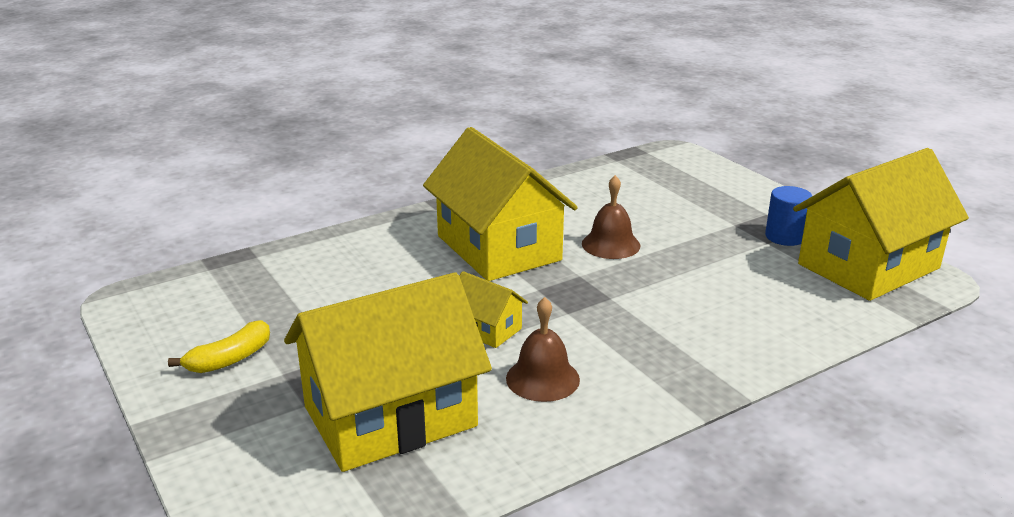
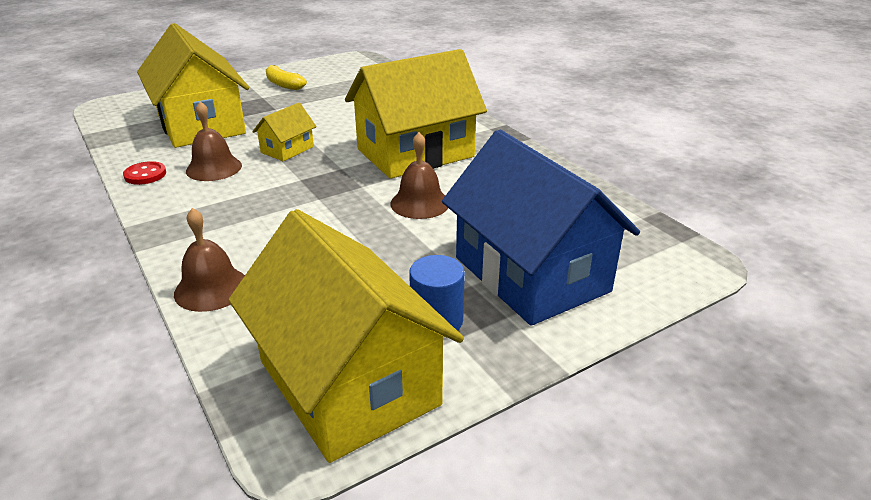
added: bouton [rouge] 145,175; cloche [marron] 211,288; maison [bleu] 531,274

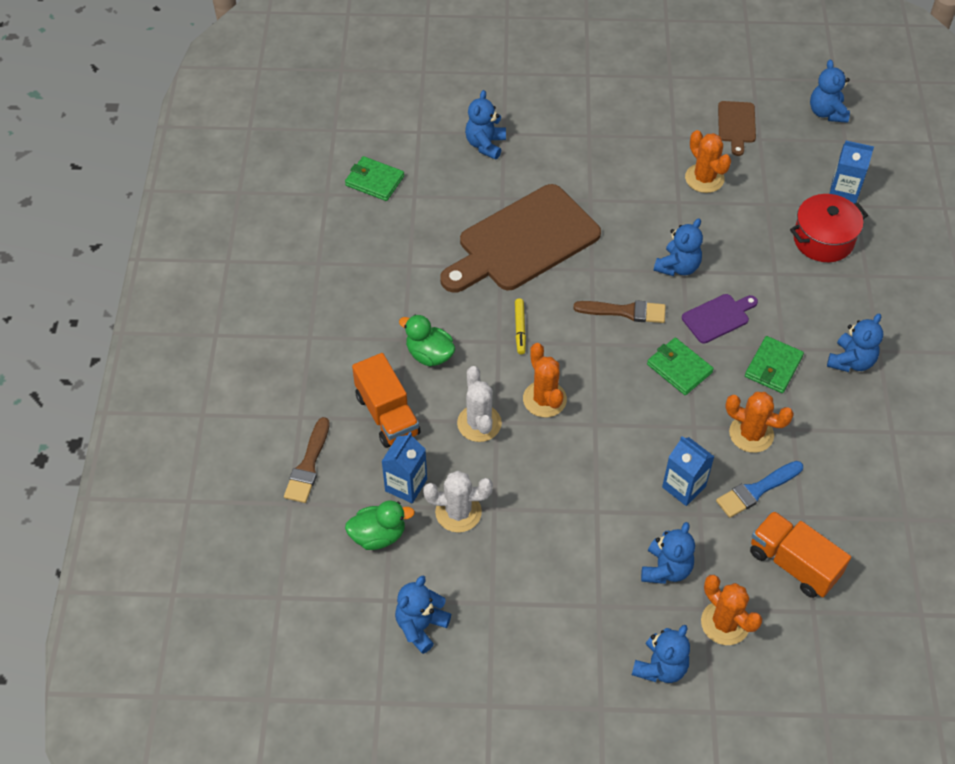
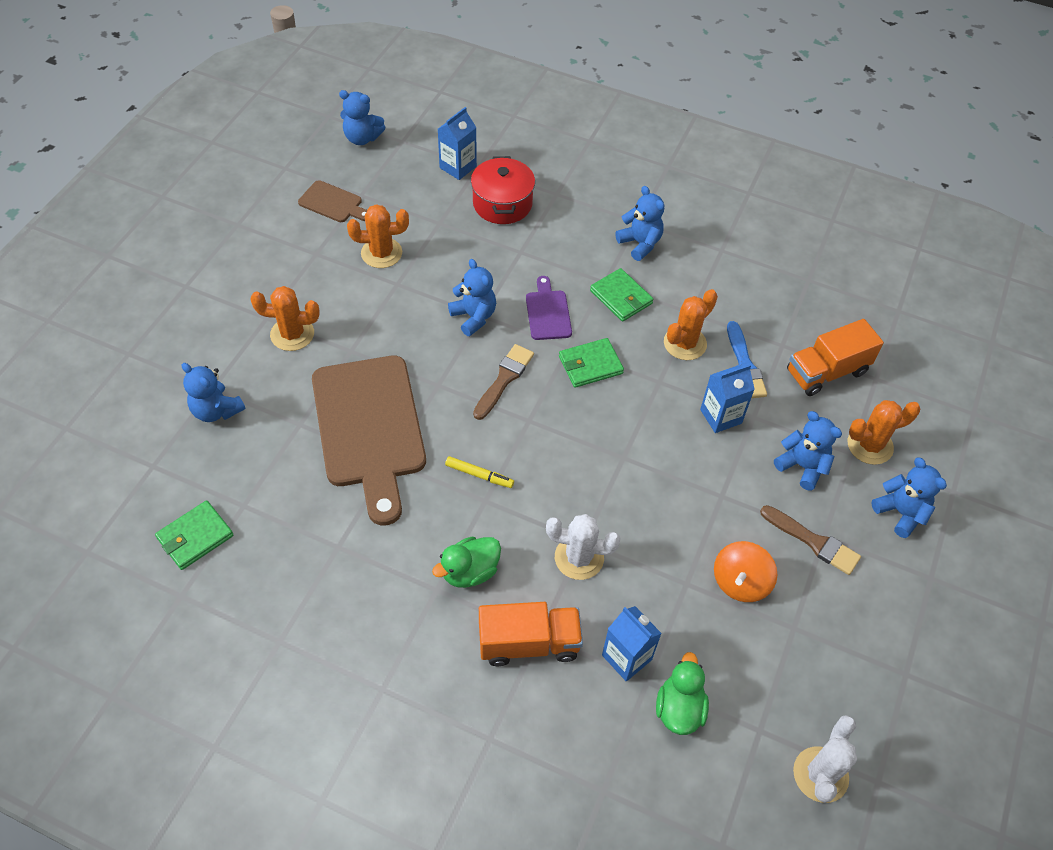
removed: ours en peluche [bleu] 421,626
added: toupie [orange] 740,582
moved: pinceau [marron] 308,465 to 813,542; cactus [blanc] 458,512 to 820,774; cactus [orange] 544,399 to 292,334

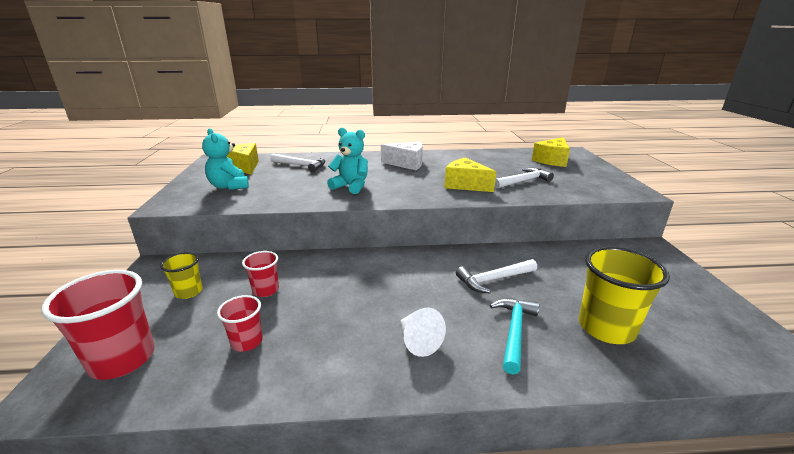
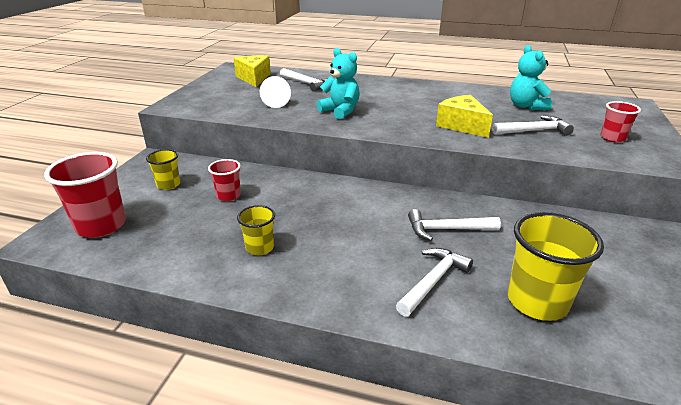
removed: fromage [blanc] 407,163; fromage [jaune] 552,160
added: gobelet [jaune] 260,248
moved: ours en peluche [turquoise] 229,186 to 526,106; gobelet [rouge] 247,342 to 612,138; cône [blanc] 418,341 to 276,103
recoloured: marteau [turquoise] 514,331 to marteau [blanc] 433,281

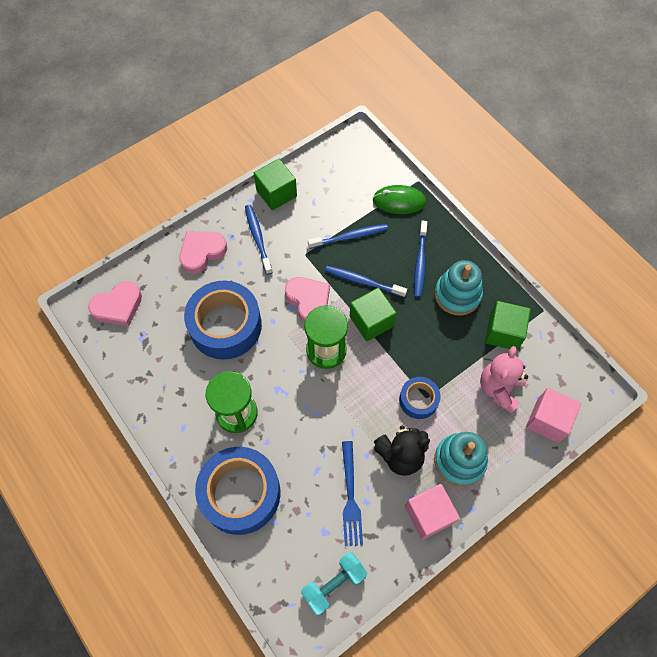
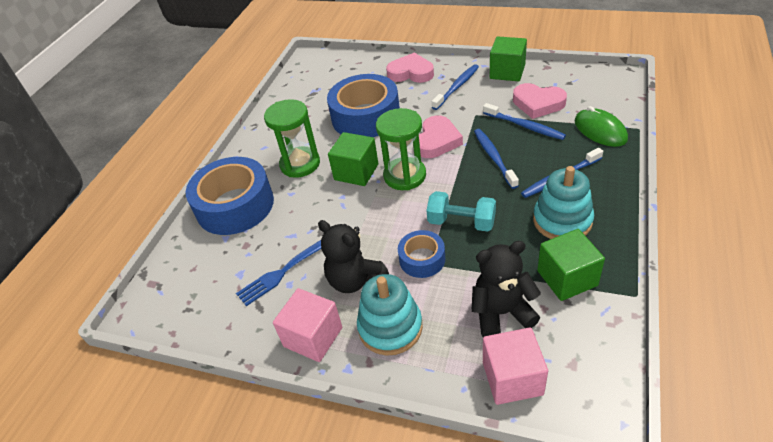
moved: cœur [rose] 118,306 to 538,104; haltère [turquoise] 334,584 to 461,222; cube [vert] 371,321 to 356,172
recoloured: ours en peluche [rose] 499,389 to ours en peluche [noir] 501,313

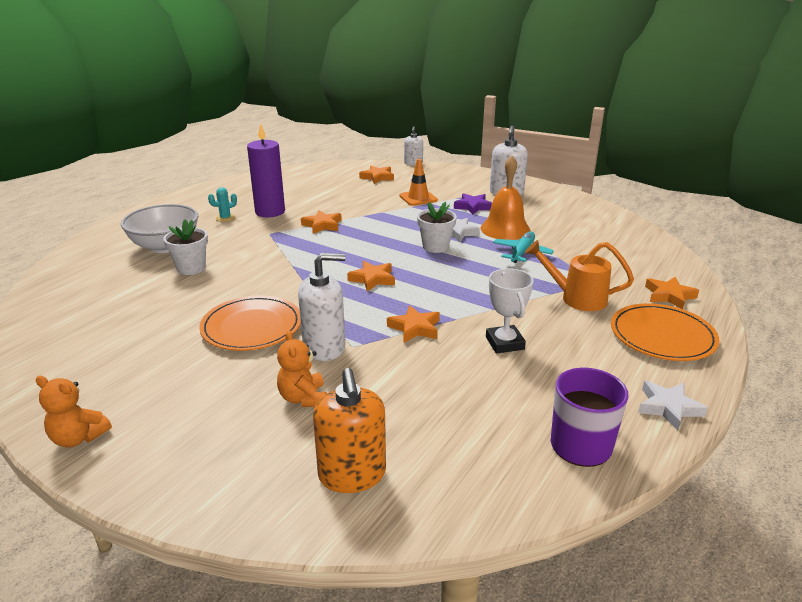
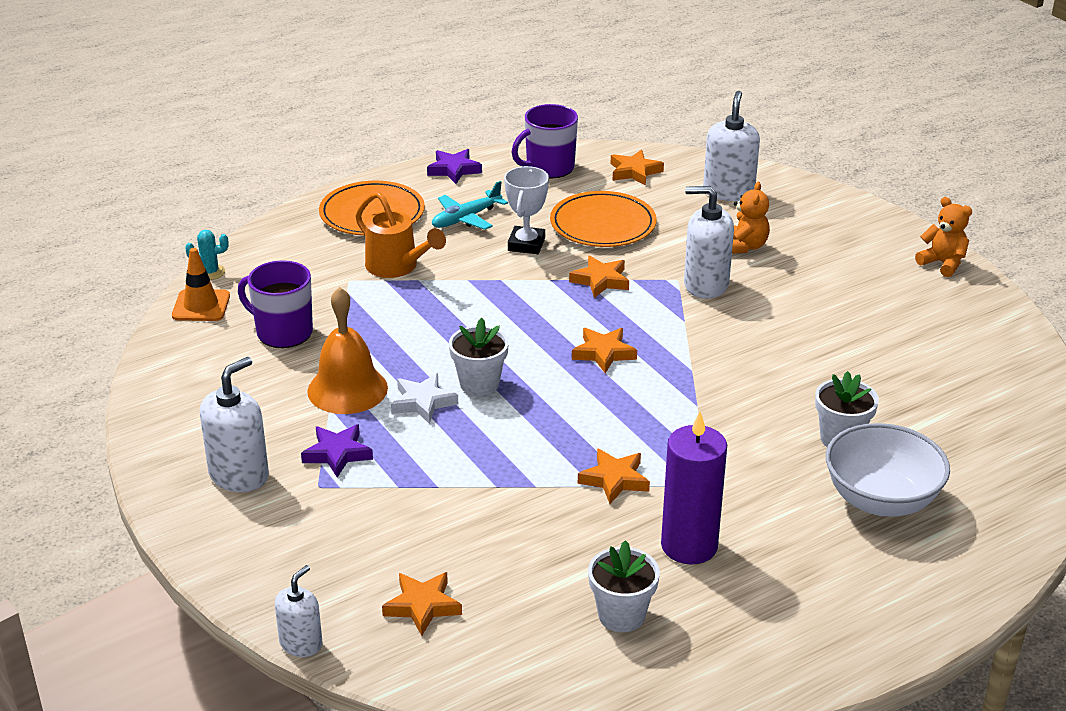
added: tasse [violet] 283,332; pot de fleurs [blanc] 621,615
moved: assiette [orange] 252,327 to 603,224; cactus [turquoise] 225,218 to 210,272; cône de chantier [orange] 418,198 to 201,306; avion [turquoise] 522,253 to 466,218; étoile [orange] 669,296 to 634,172
recoloured: distributeur de savon [orange] 352,474 to distributeur de savon [blanc] 728,192; étoile [blanc] 668,408 to étoile [violet] 454,170

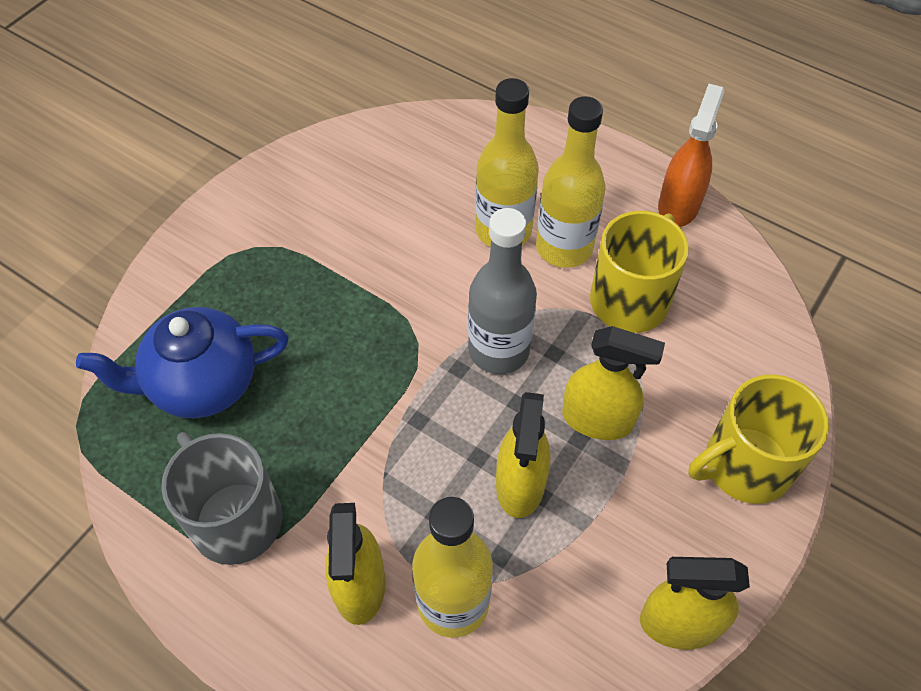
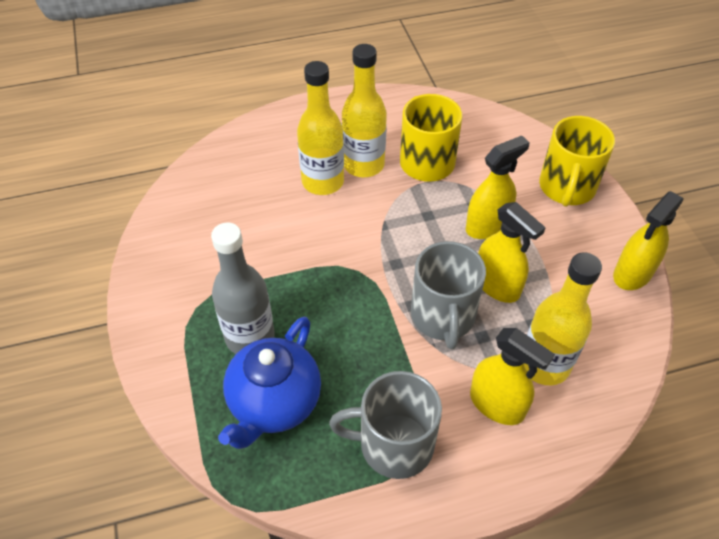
removed: vaporisateur [orange] 678,205
added: tasse [gris] 443,317
moved: bouteille [gris] 499,350 to 250,337

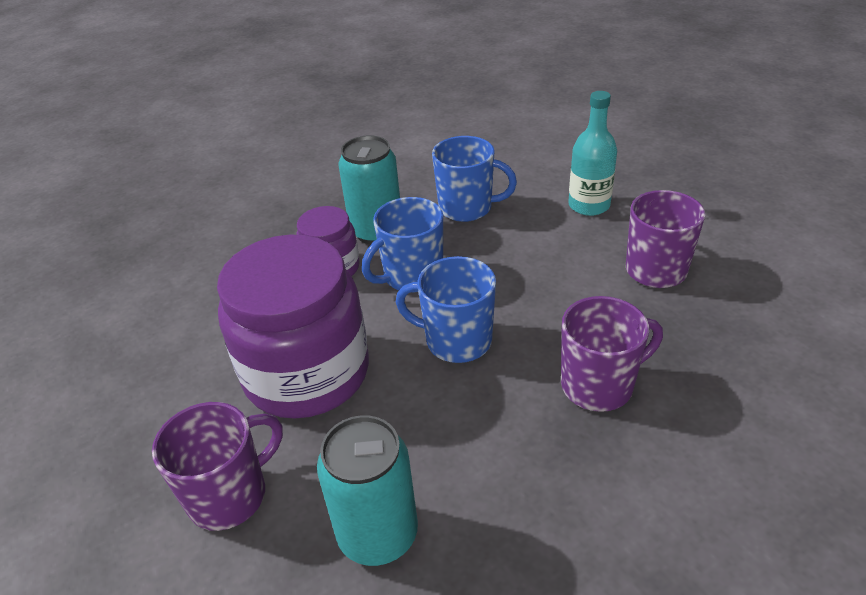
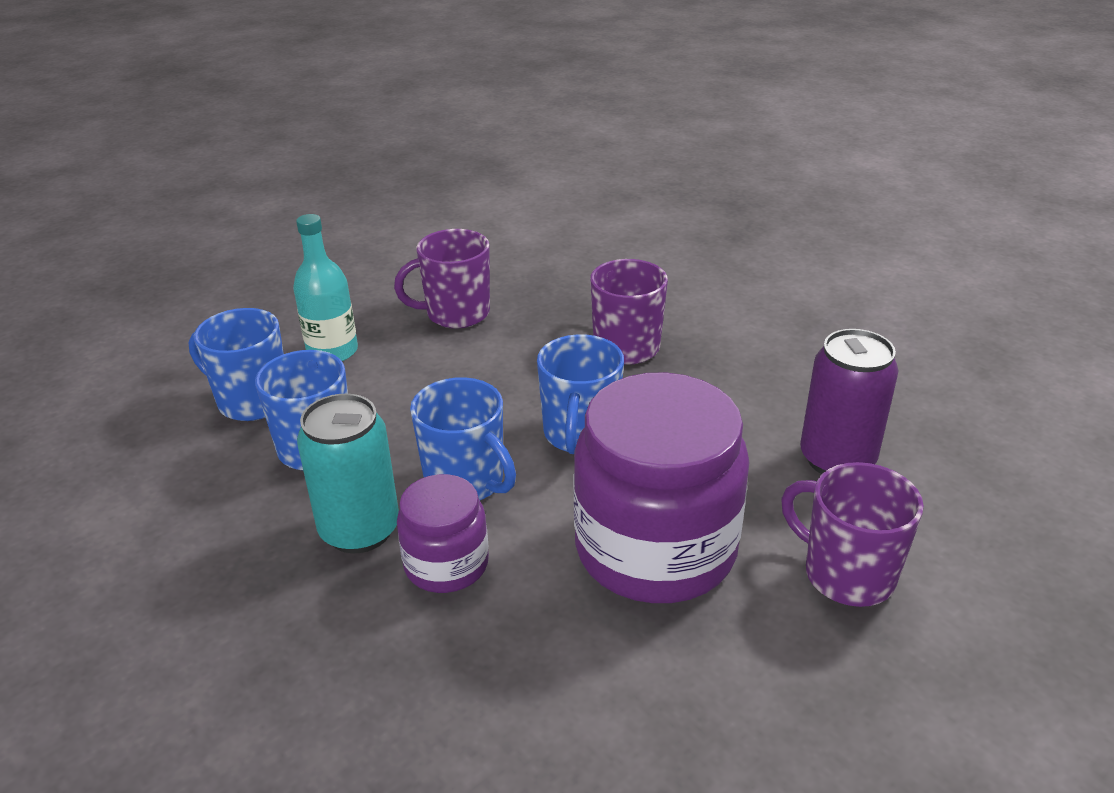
added: tasse [bleu] 252,401
recoloured: canette [turquoise] 378,534 to canette [violet] 837,459

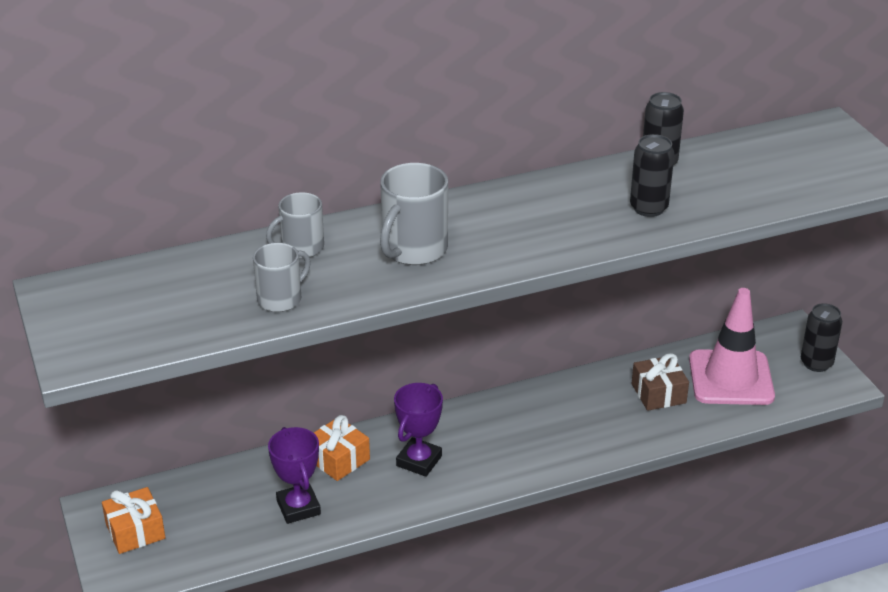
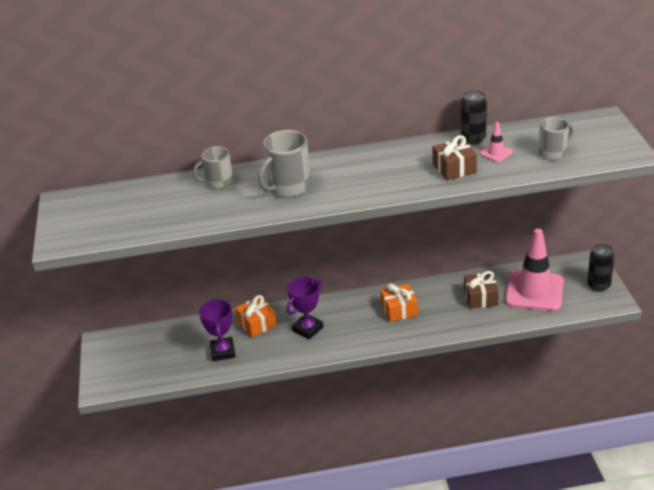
added: cône de chantier [rose] 496,153
moved: cadeau [orange] 135,531 to 399,310; tasse [gris] 281,299 to 553,153
replaced: canette [noir] 648,208 to cadeau [marron] 454,168

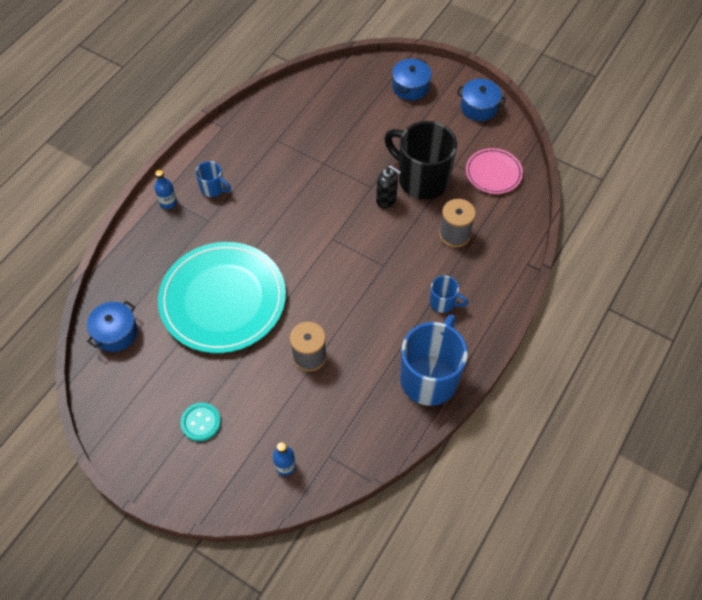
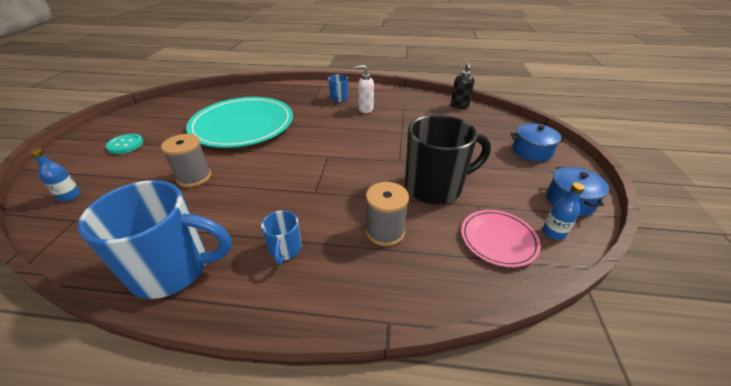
removed: marmite [bleu] 116,333
added: distributeur de savon [blanc] 365,109
moved: bouteille [bleu] 168,202 to 553,232; distributeur de savon [noir] 386,200 to 459,106
turned: tasse [noir] 421,179 = 435,187 60 degrees clockwise

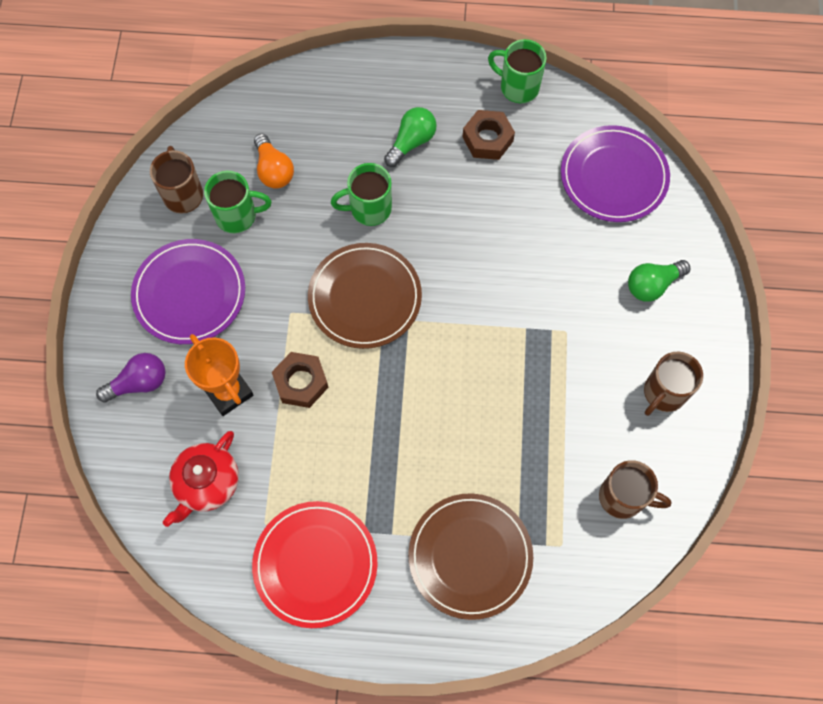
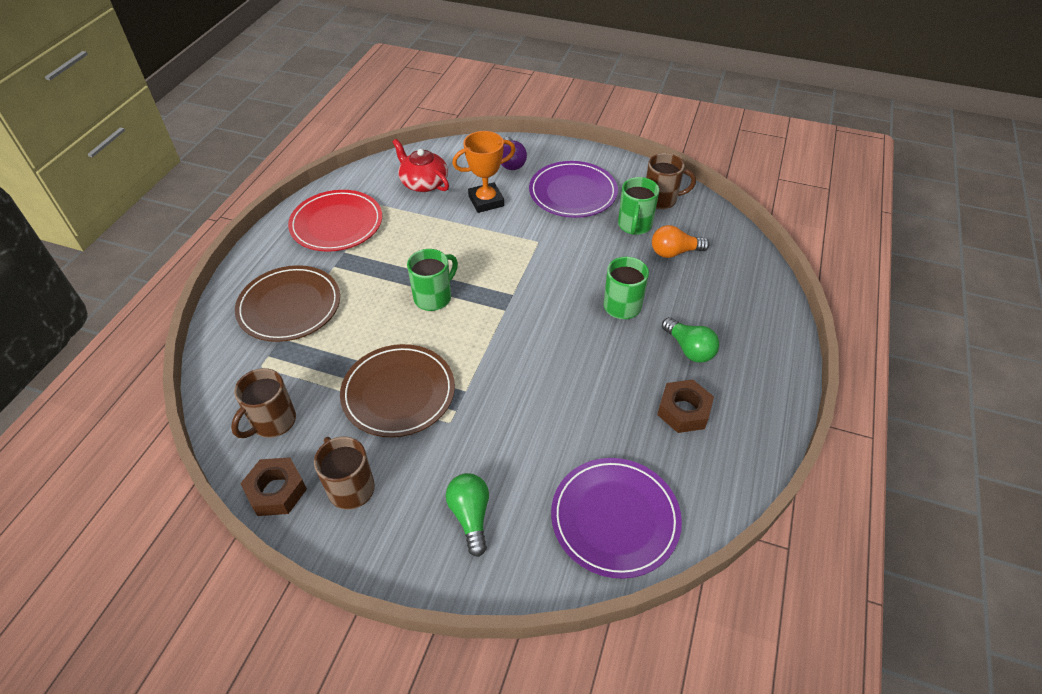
moved: écrou [marron] 301,382 to 276,491; assiette [marron] 365,297 to 398,393; tasse [vert] 518,87 to 434,297

